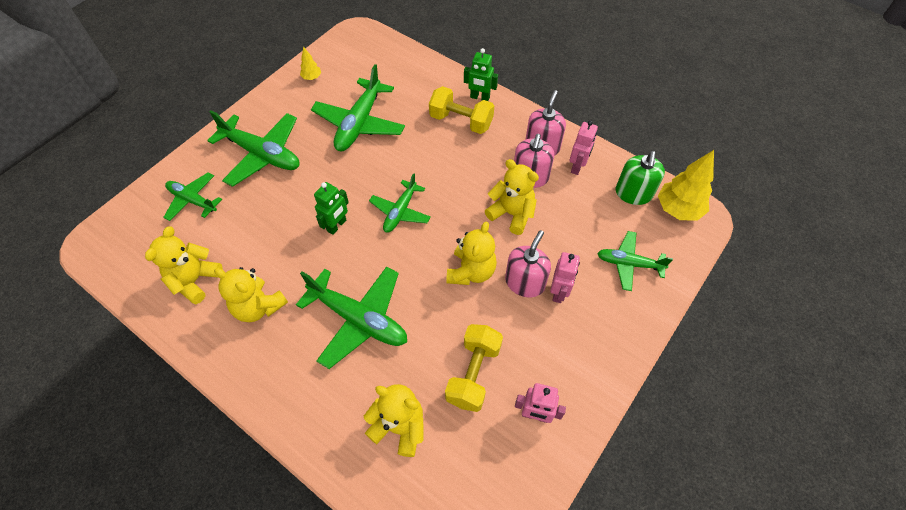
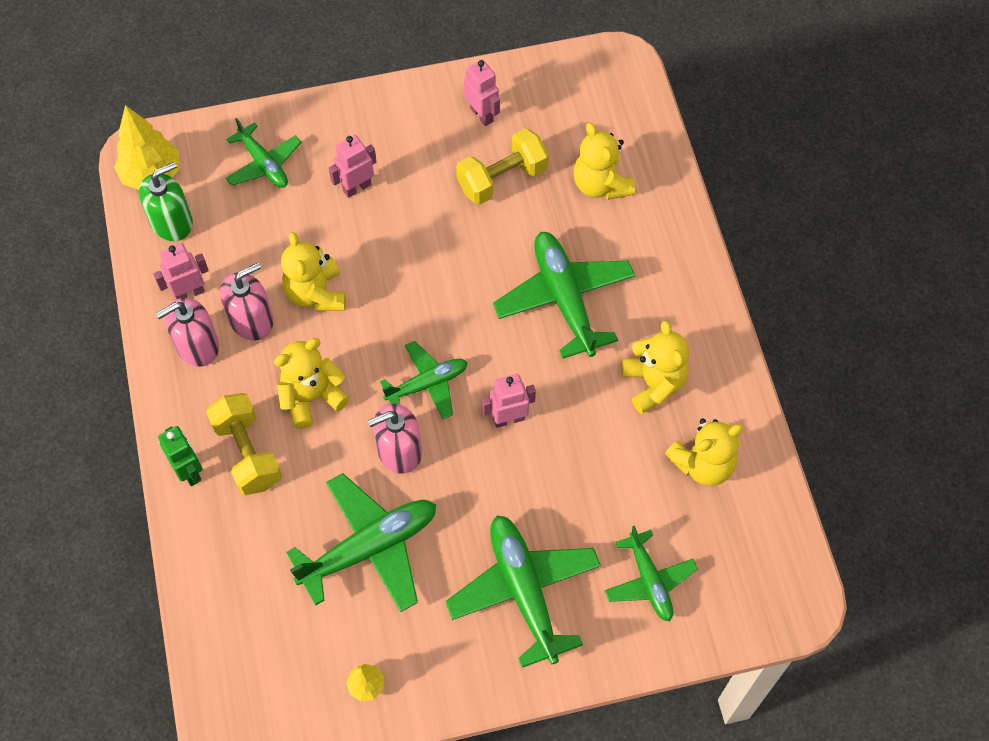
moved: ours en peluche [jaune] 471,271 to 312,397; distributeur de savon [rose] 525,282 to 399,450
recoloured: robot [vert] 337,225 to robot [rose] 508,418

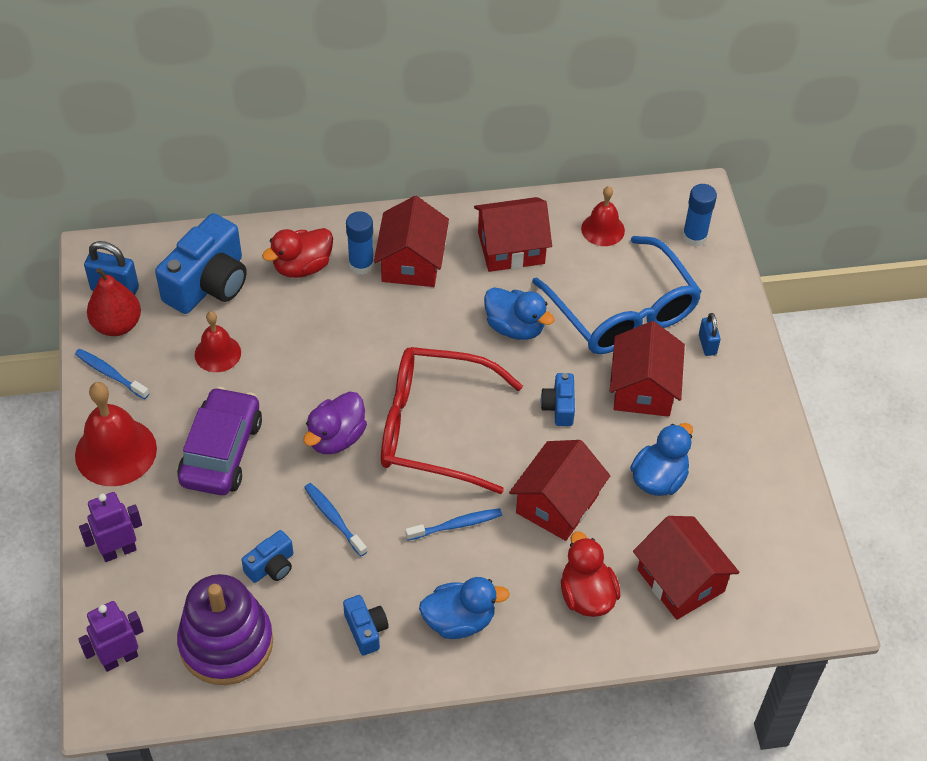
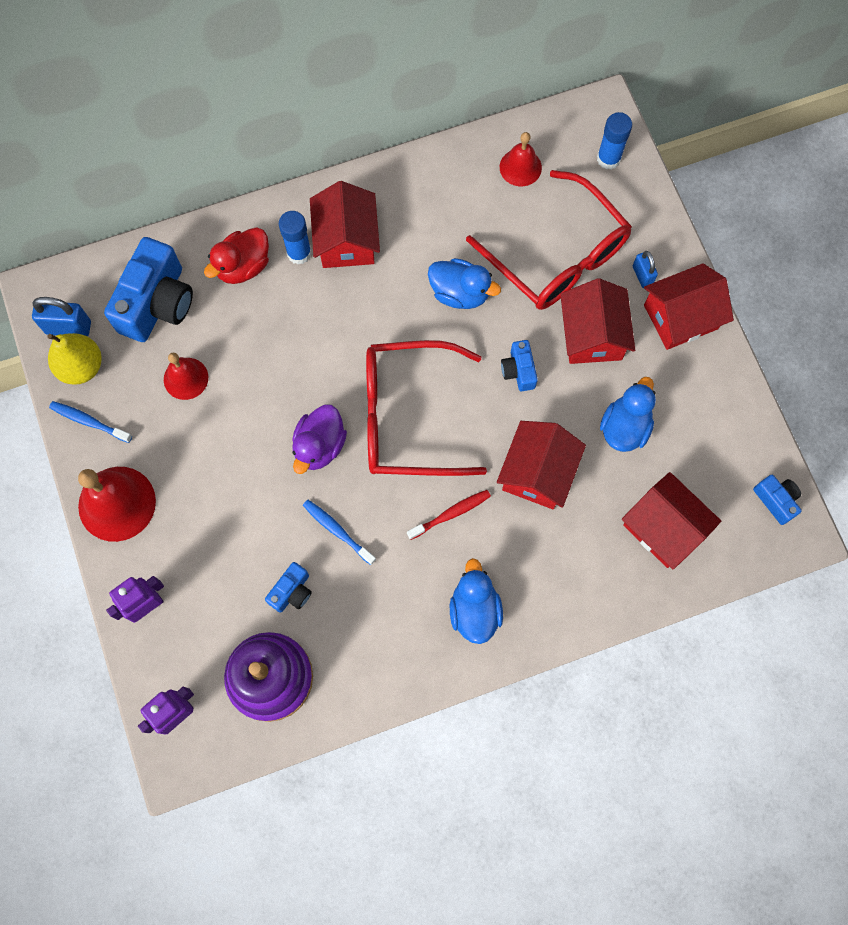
removed: voiture [violet] 221,451; canard [rouge] 586,595
moved: appareil photo [bleu] 366,630 to 776,500; maison [rouge] 511,248 to 680,317
recoloured: poire [rouge] 117,325 to poire [jaune] 81,367; brosse à dents [bleu] 456,525 to brosse à dents [rouge] 450,514; lunettes [bleu] 623,312 to lunettes [rouge] 557,256
turned: canard [bleu] 459,620 = 474,610 75 degrees counterclockwise

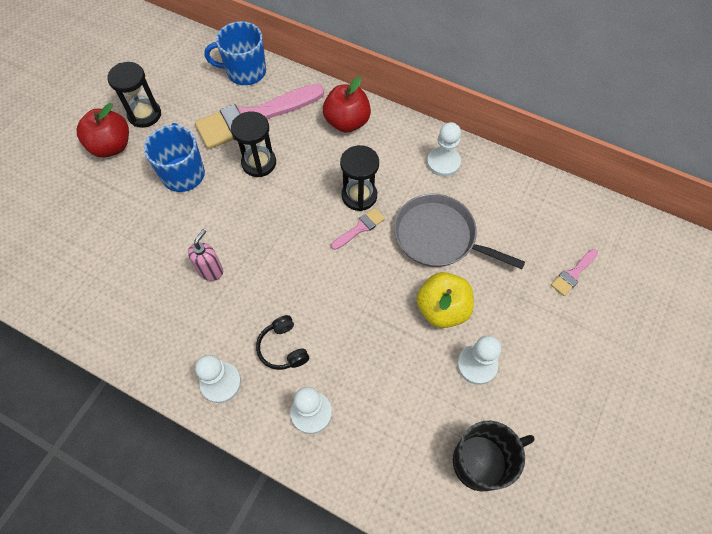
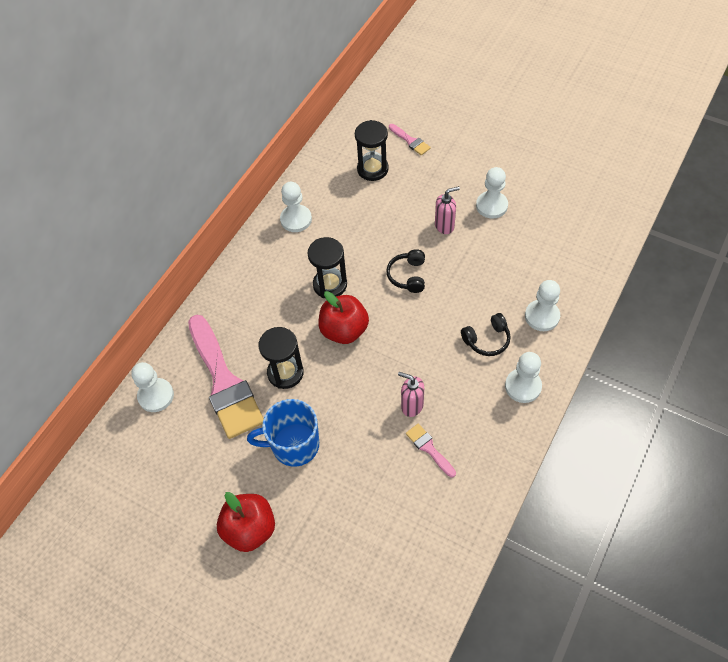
removed: poêle [gris] 439,236; tasse [noir] 481,462
added: casque audio [noir] 408,276
moved: sablier [noir] 144,115 to 372,169; pomme [rouge] 347,122 to 344,330; pinceau [rose] 360,228 to 429,448
replaced: tasse [bleu] 245,72 to pion [blanc] 156,396; pomme [jaune] 442,309 to distributeur de savon [rose] 444,226

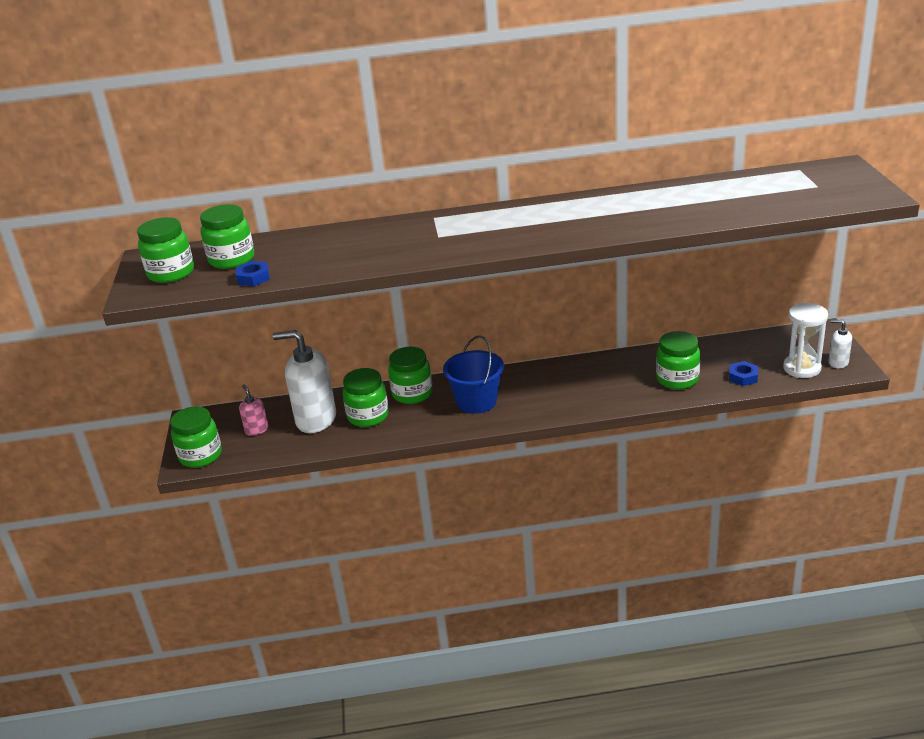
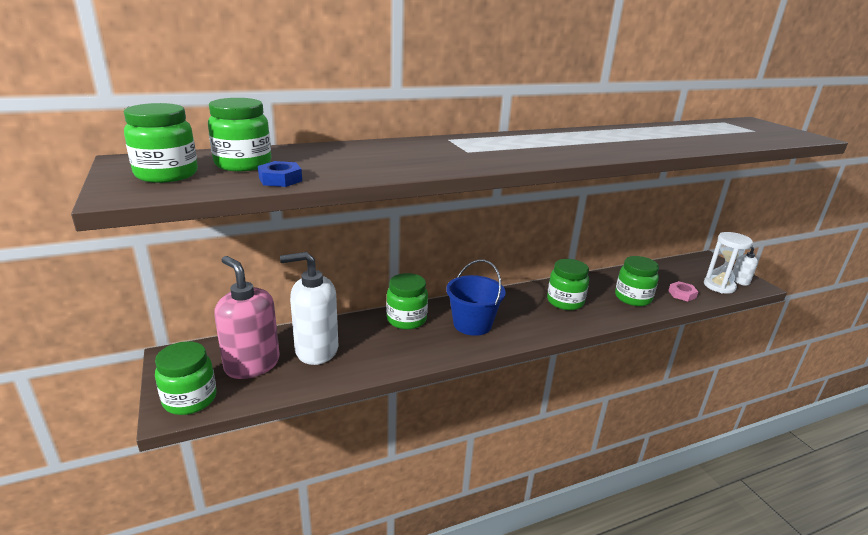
moved: bocal [vert] 368,416 to 565,302
recoloured: écrou [bleu] 743,377 to écrou [rose] 682,294
resized: distributeur de savon [rose] 256,429 = 252,364 x2.10

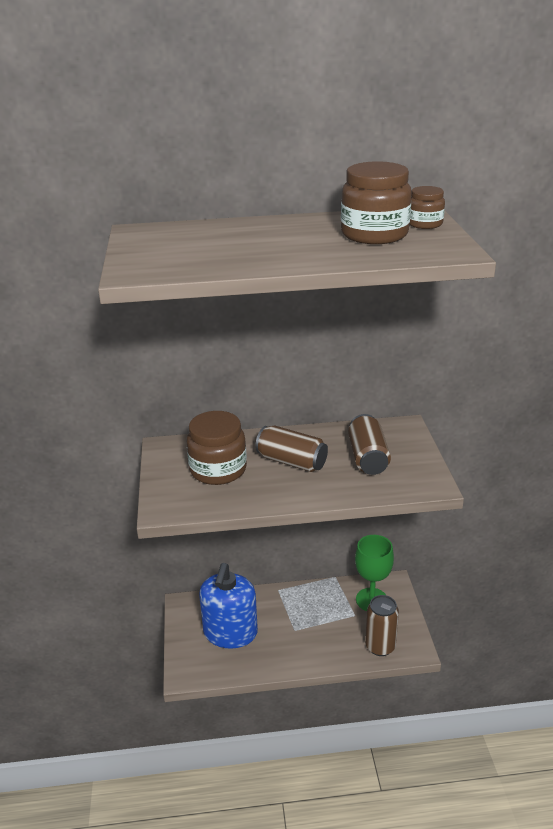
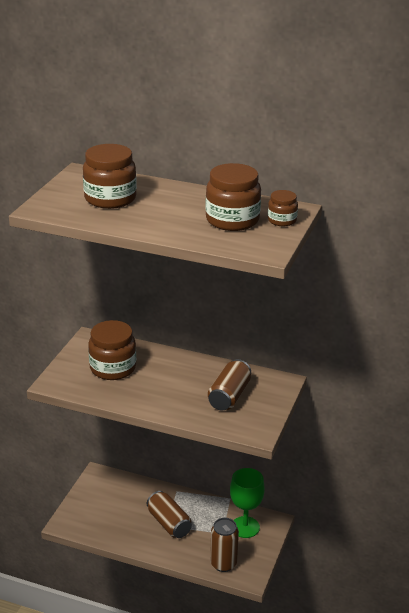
removed: distributeur de savon [bleu] 230,633
added: bocal [marron] 110,198
moved: canette [marron] 292,461 to 169,523

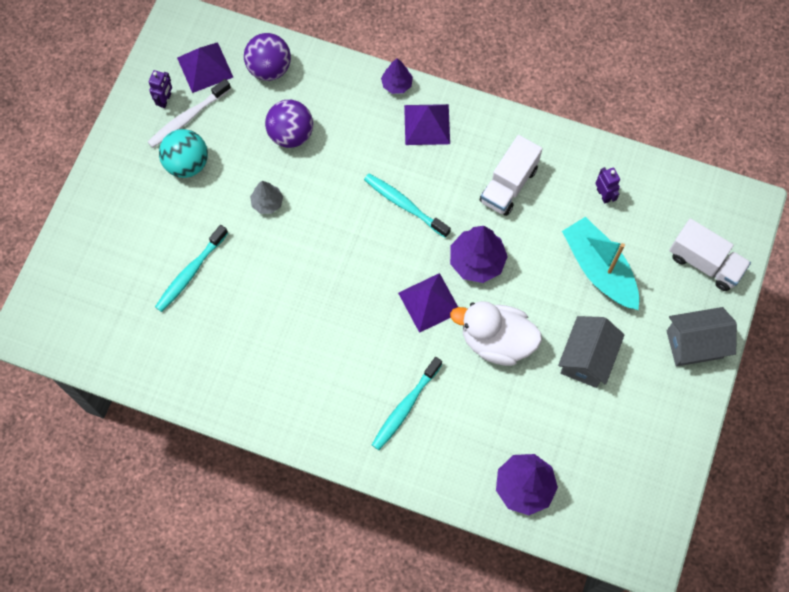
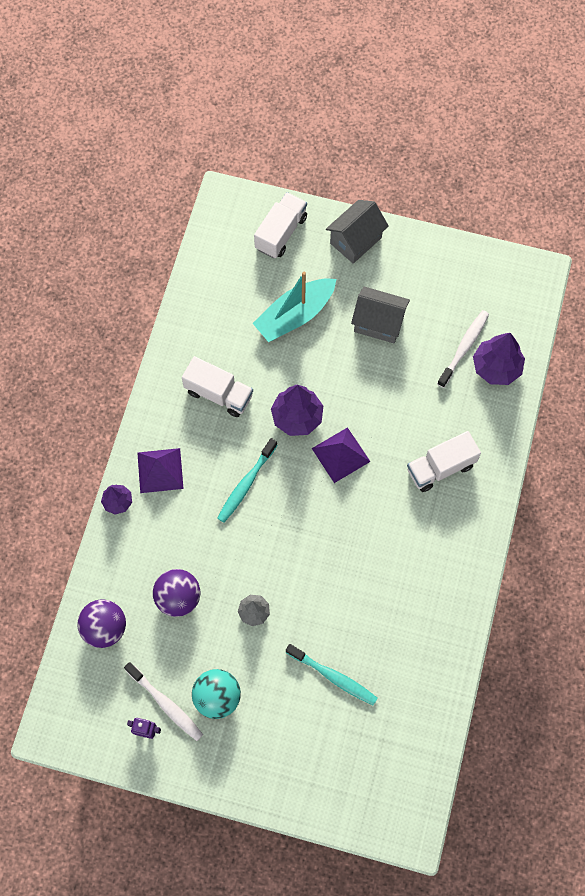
removed: pyramide [violet] 205,67; canard [blanc] 496,341; robot [violet] 603,195
added: brosse à dents [blanc] 464,348
replaced: brosse à dents [turquoise] 405,407 to camion [blanc] 440,467
turned: maison [gris] 694,344 = 355,240 60 degrees clockwise

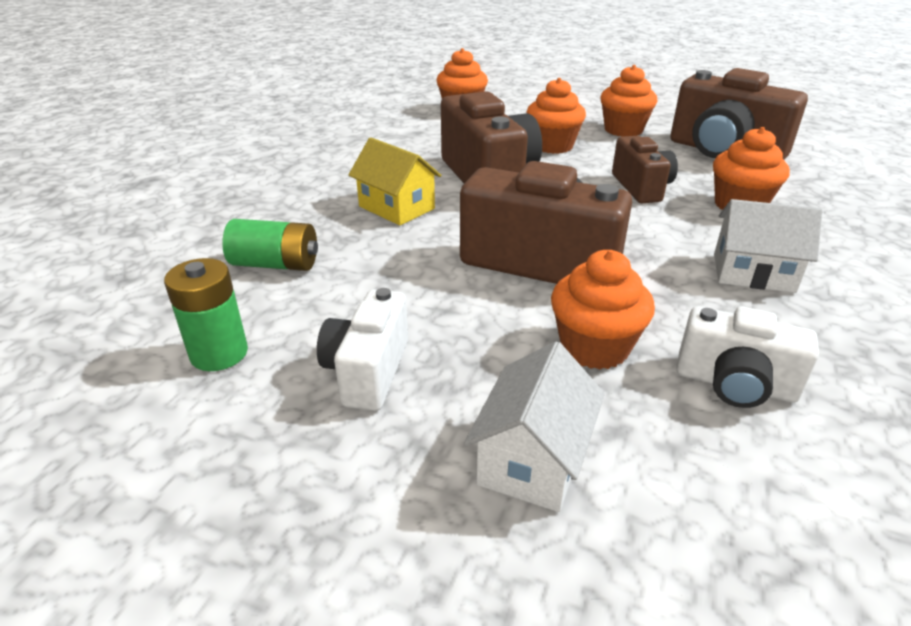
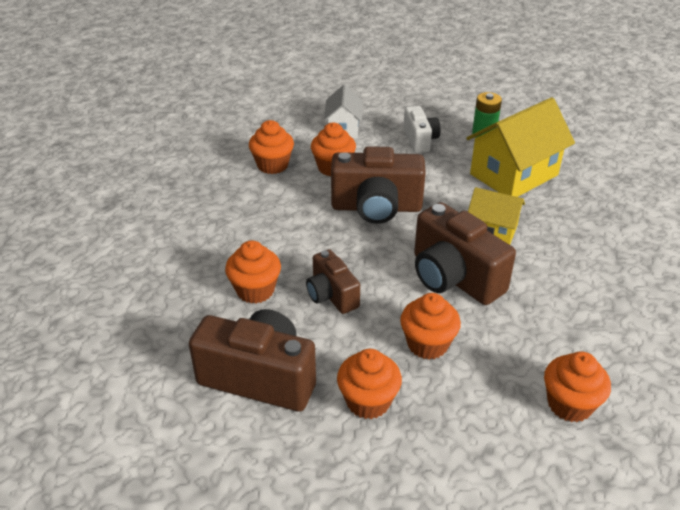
removed: maison [blanc] 753,273
replaced: pile [vert] 275,264 to maison [jaune] 514,174; appareil photo [blanc] 735,384 to muffin [orange] 272,165

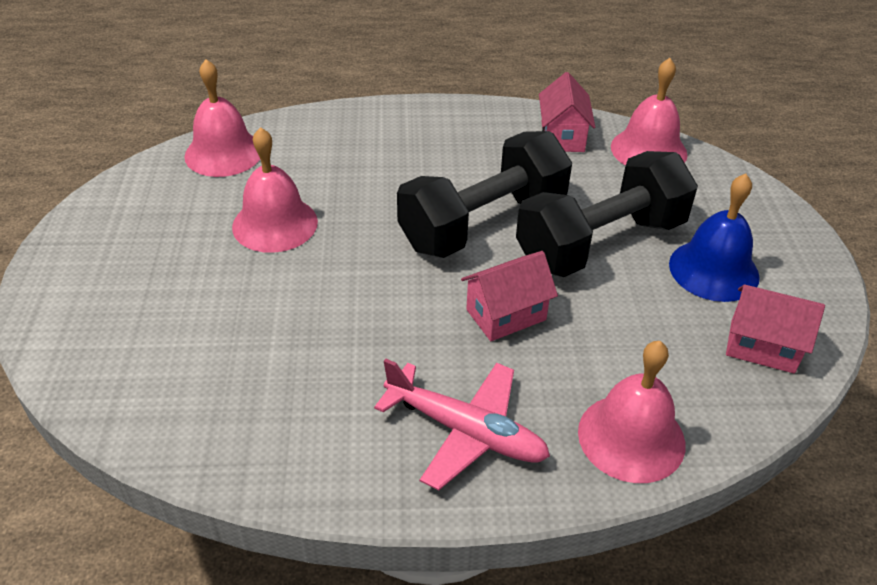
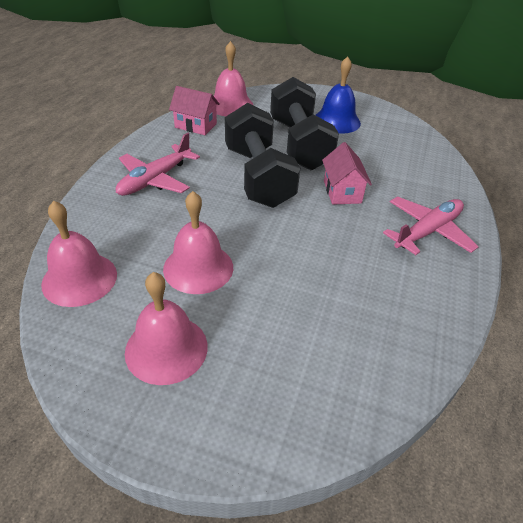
removed: maison [rose] 762,346
added: avion [rose] 155,179
moved: cloche [rose] 631,437 to 166,348

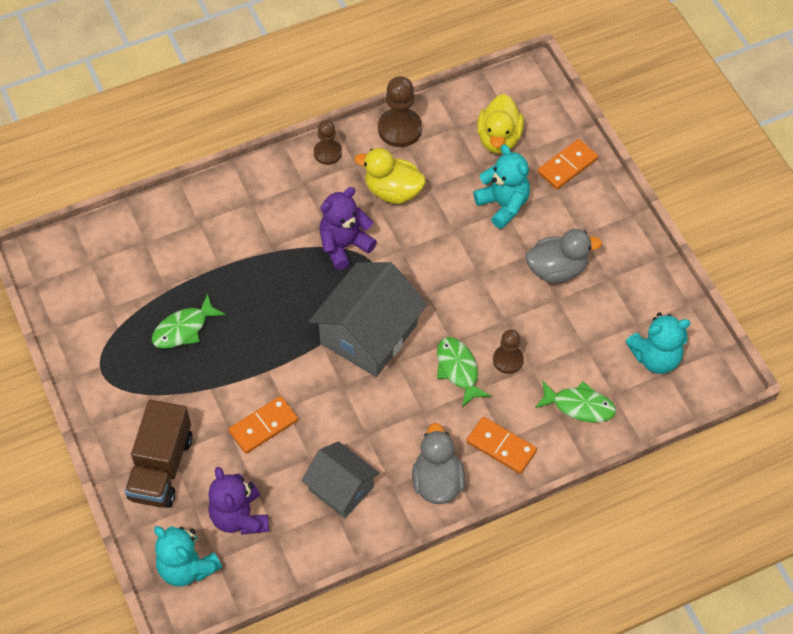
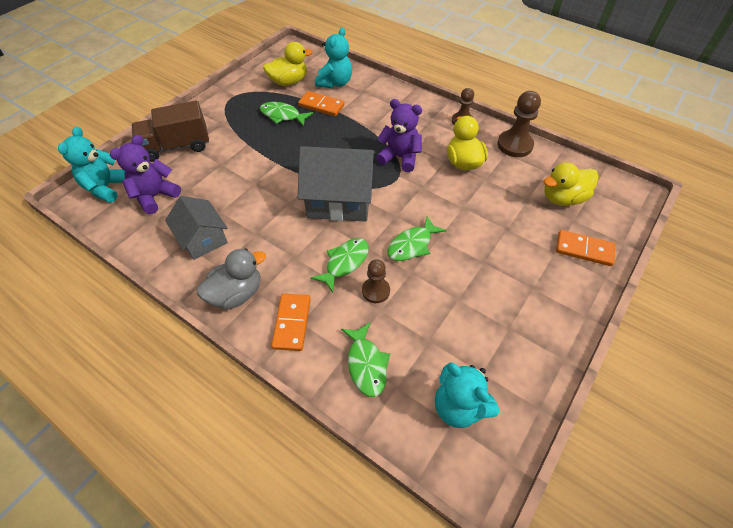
removed: canard [gris] 557,269
added: canard [jaune] 289,82; poisson [vert] 412,245
moved: domino [orange] 263,426 to 321,105; ours en peluche [turquoise] 503,205 to 335,83
turned: maison [gris] 341,488 = 203,239 45 degrees counterclockwise

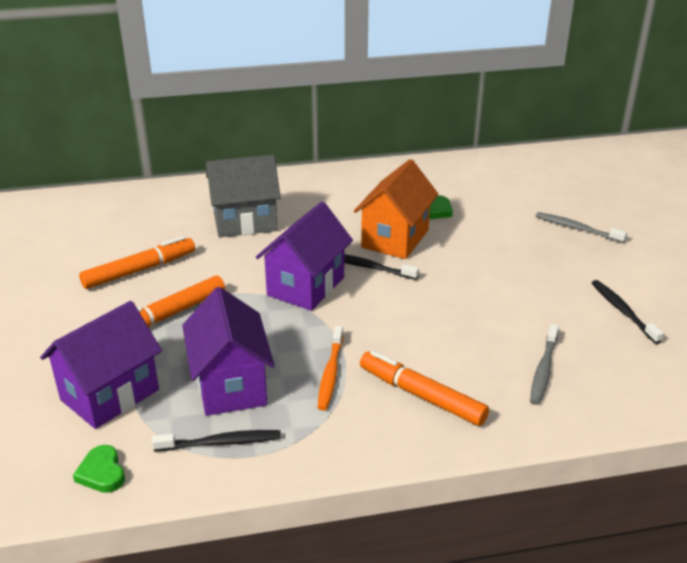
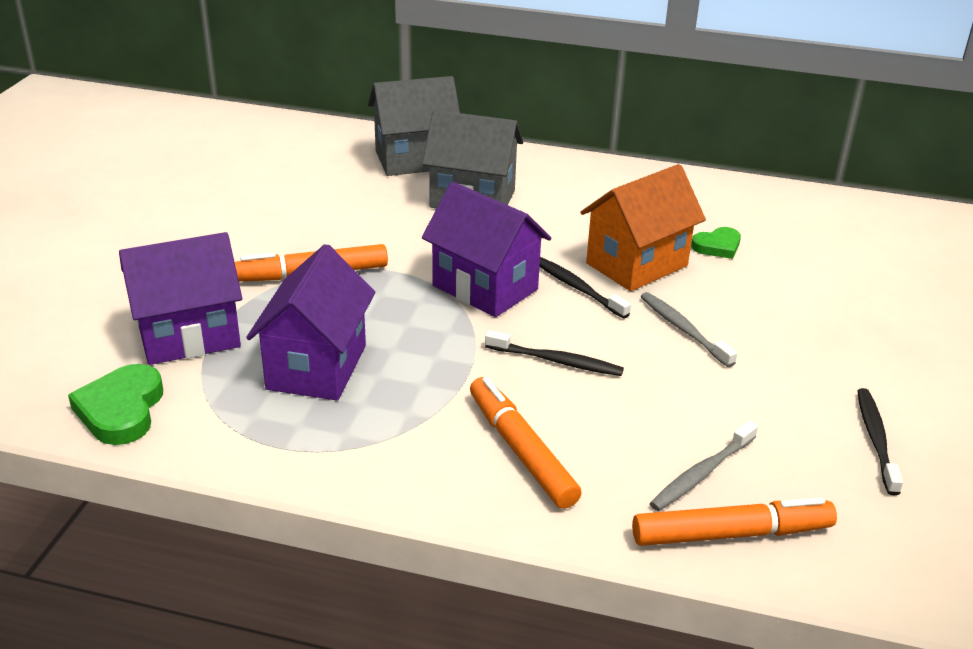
removed: brosse à dents [orange] 330,373
added: maison [gris] 415,160
moved: feutre [orange] 140,270 to 731,534; brosse à dents [noir] 220,443 to 556,361; brosse à dents [gris] 577,228 to 684,330
turned: maison [violet] 306,286 = 485,288 75 degrees clockwise
resized: cœur [vert] 102,472 = 121,410 x1.57

